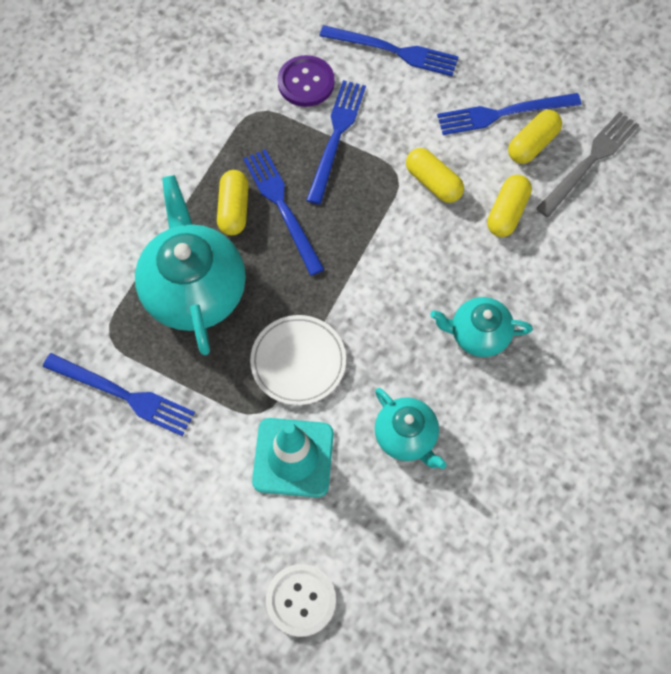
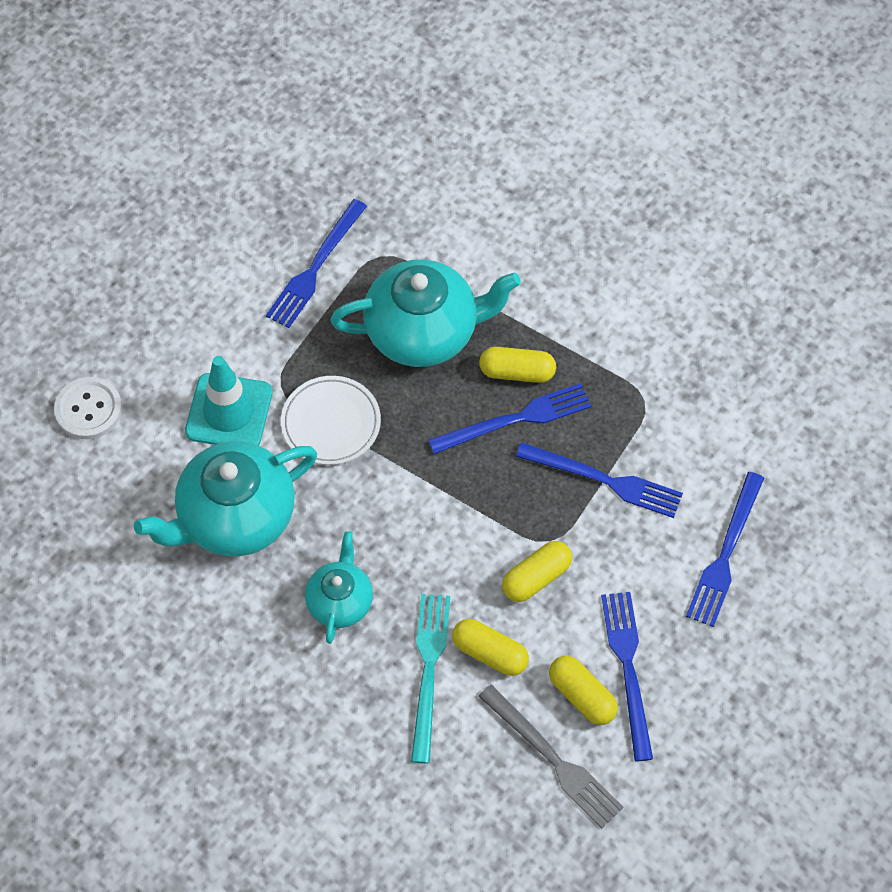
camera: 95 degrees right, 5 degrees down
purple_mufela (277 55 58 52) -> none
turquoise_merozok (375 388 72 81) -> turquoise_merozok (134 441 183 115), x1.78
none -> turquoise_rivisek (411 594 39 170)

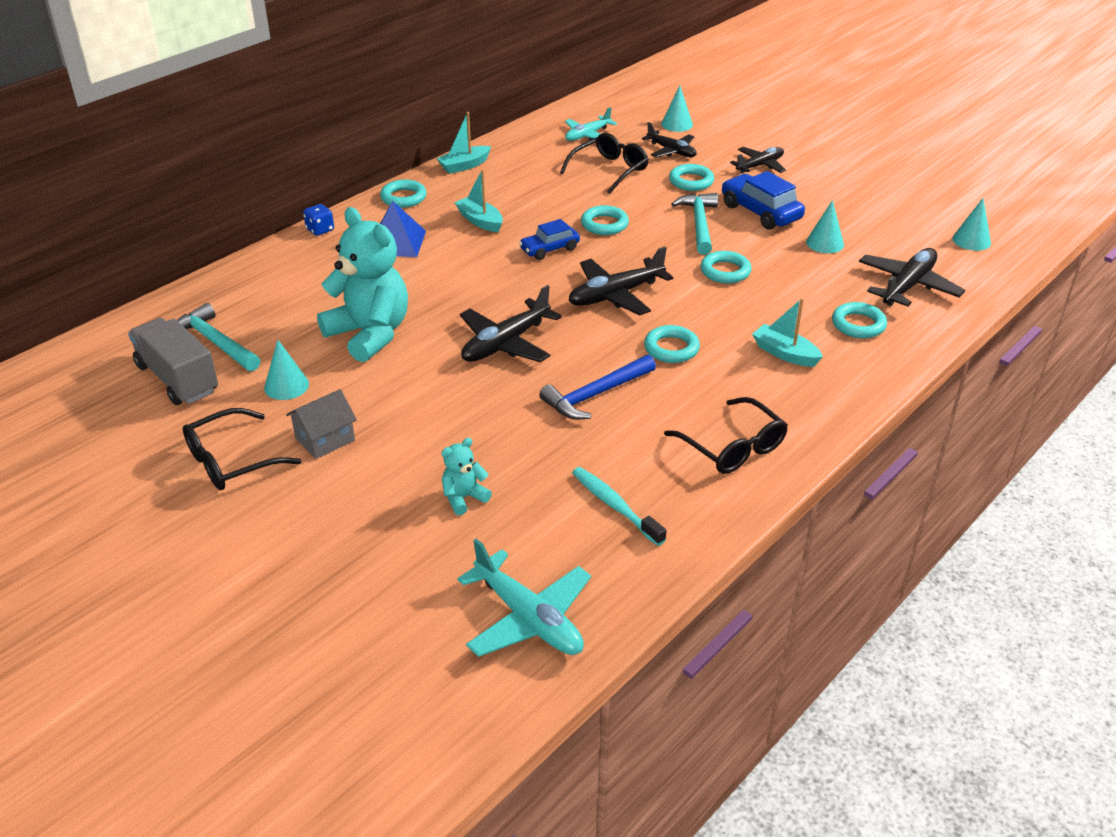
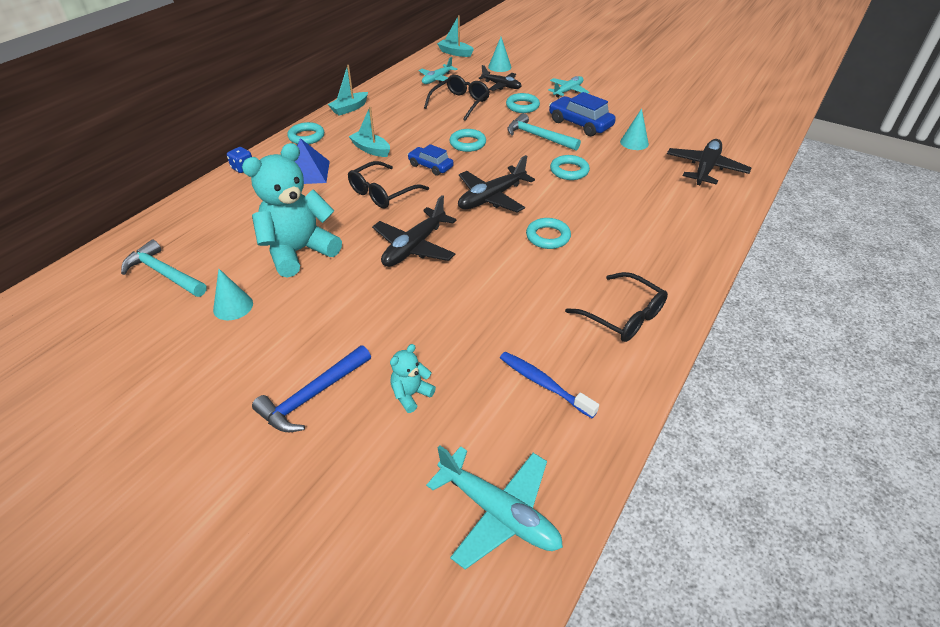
camera: 10 degrees left, 5 degrees up
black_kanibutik (730 147 56 26) -> turquoise_kanibutik (548 76 41 21)
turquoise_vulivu (671 193 47 62) -> turquoise_vulivu (507 113 74 38), 45 degrees counterclockwise
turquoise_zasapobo (952 198 39 53) -> none
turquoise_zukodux (317 207 91 155) -> turquoise_zukodux (242 143 100 135), 75 degrees counterclockwise
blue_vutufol (519 219 61 41) -> blue_vutufol (407 144 47 32), 75 degrees clockwise
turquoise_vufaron (752 298 71 69) -> turquoise_vufaron (437 15 37 42), moved
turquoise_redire (832 302 55 36) -> none
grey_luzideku (128 318 90 87) -> none
blue_vulivu (539 355 117 65) -> blue_vulivu (252 345 119 87), moved
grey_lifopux (286 389 71 70) -> none
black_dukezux (183 408 119 82) -> black_dukezux (348 161 81 47), moved
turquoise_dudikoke (572 467 95 79) -> blue_dudikoke (500 352 99 66)

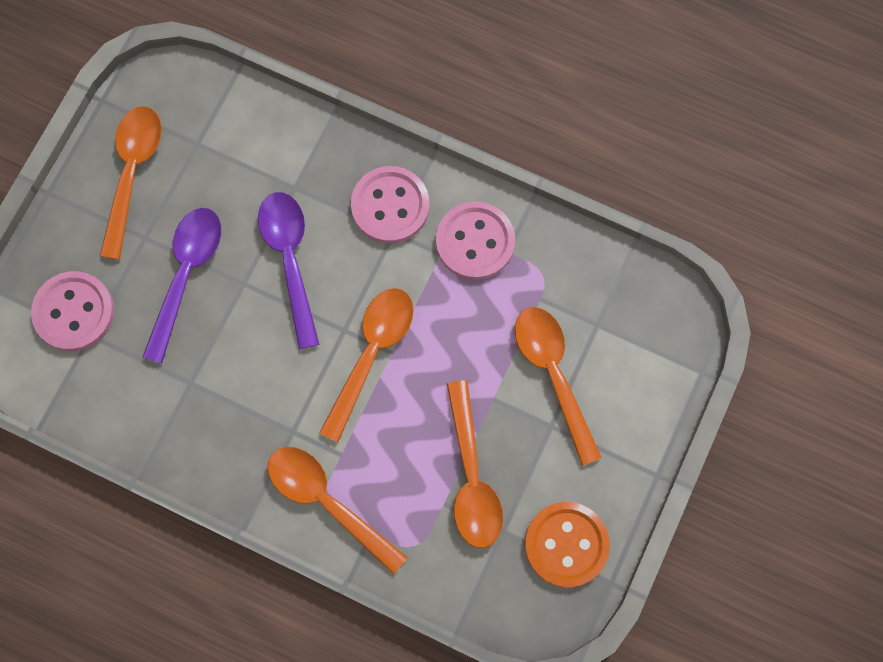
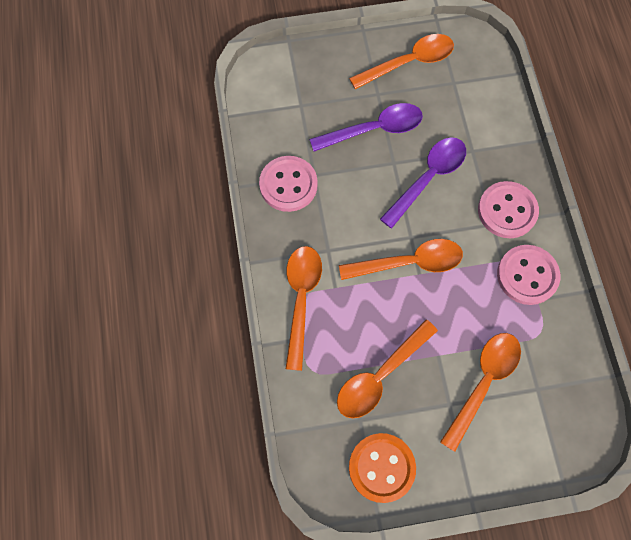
camera: 55 degrees right, 5 degrees down
pink_mufela (31 271 83 80) -> pink_mufela (259 156 59 56), moved

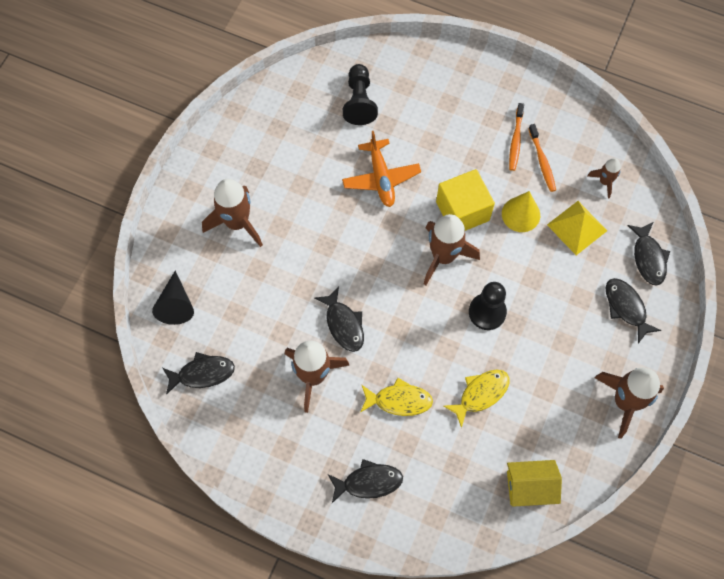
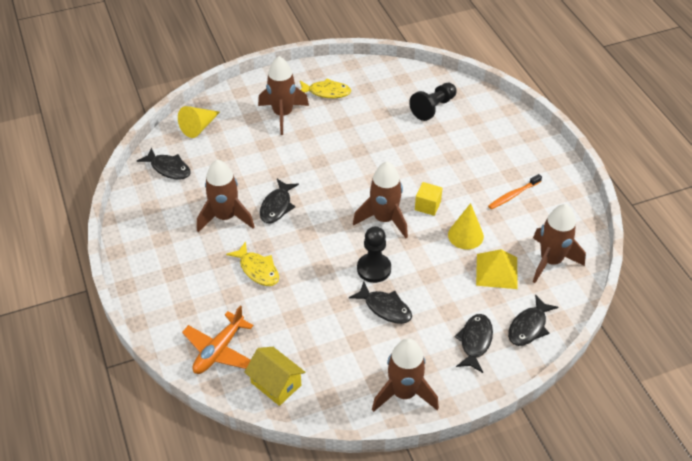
camera: 45 degrees right, 20 degrees down
orange_dudikoke (529 124 27 68) -> none
orange_kanibutik (342 131 79 76) -> orange_kanibutik (182 306 72 68), moved
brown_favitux (587 158 34 41) -> brown_favitux (533 204 53 79), x1.90
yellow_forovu (436 169 59 62) -> yellow_forovu (415 182 27 34), x0.57
black_zasapobo (152 271 42 54) -> yellow_zasapobo (178 106 42 32)
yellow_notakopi (444 370 66 58) -> yellow_notakopi (300 78 51 20), moved
black_notakopi (328 459 75 44) -> black_notakopi (349 281 63 43), moved

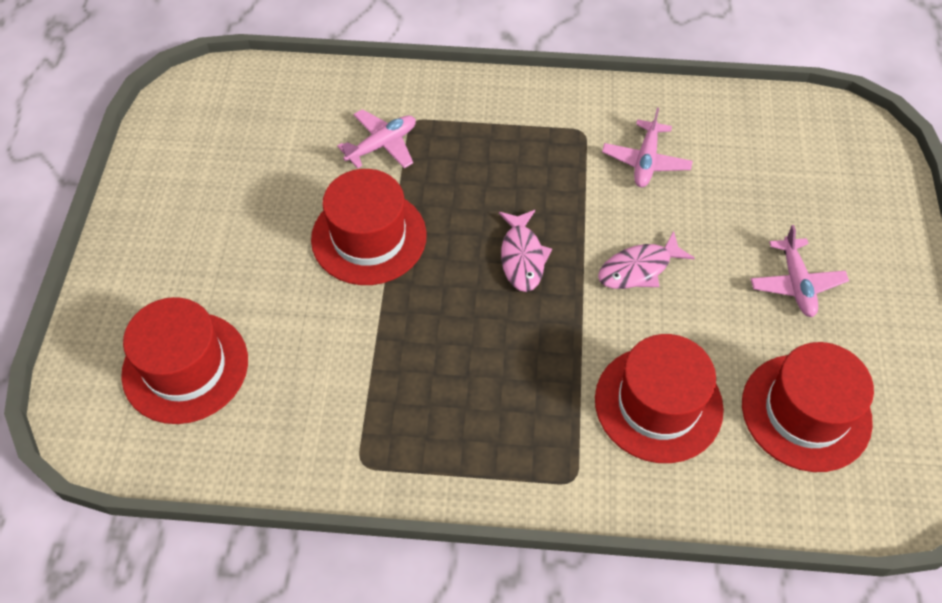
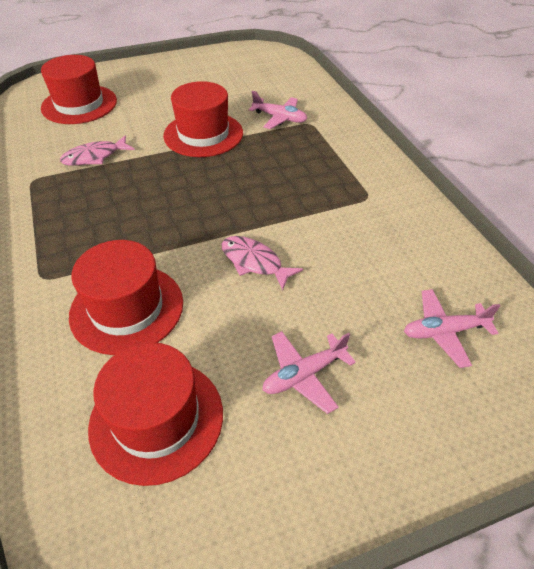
camera: 65 degrees right, 10 degrees down
pink_kanibutik (602 108 91 79) -> pink_kanibutik (404 289 96 79), moved
pink_notakopi (499 210 53 82) -> pink_notakopi (60 136 74 30), moved

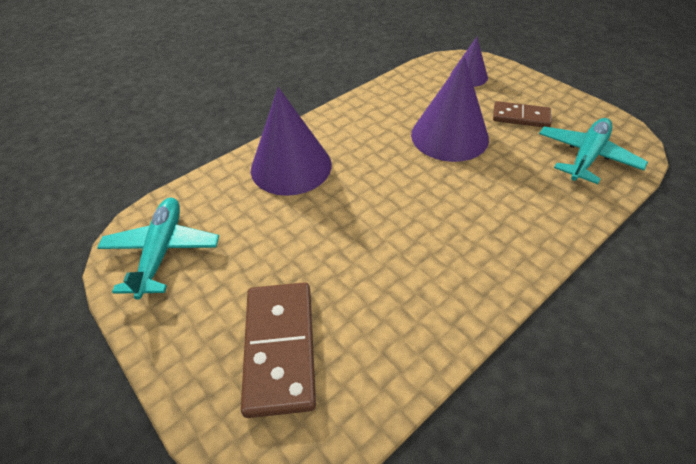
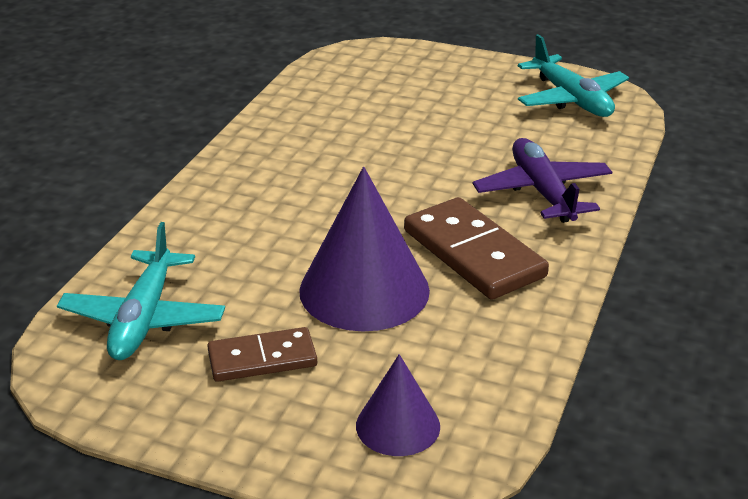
camera: 150 degrees right, 15 degrees down
purple_zasapobo (251 87 81 109) -> purple_kanibutik (473 138 139 85)
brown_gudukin (241 282 75 136) -> brown_gudukin (404 197 145 103), moved

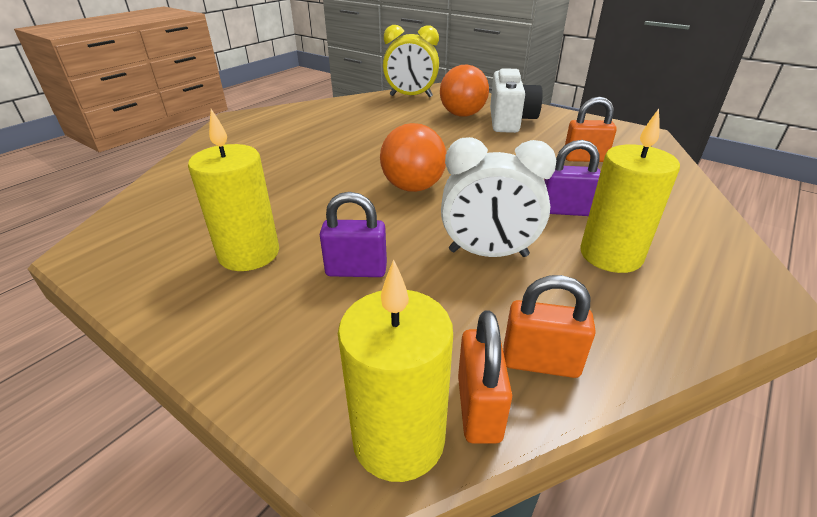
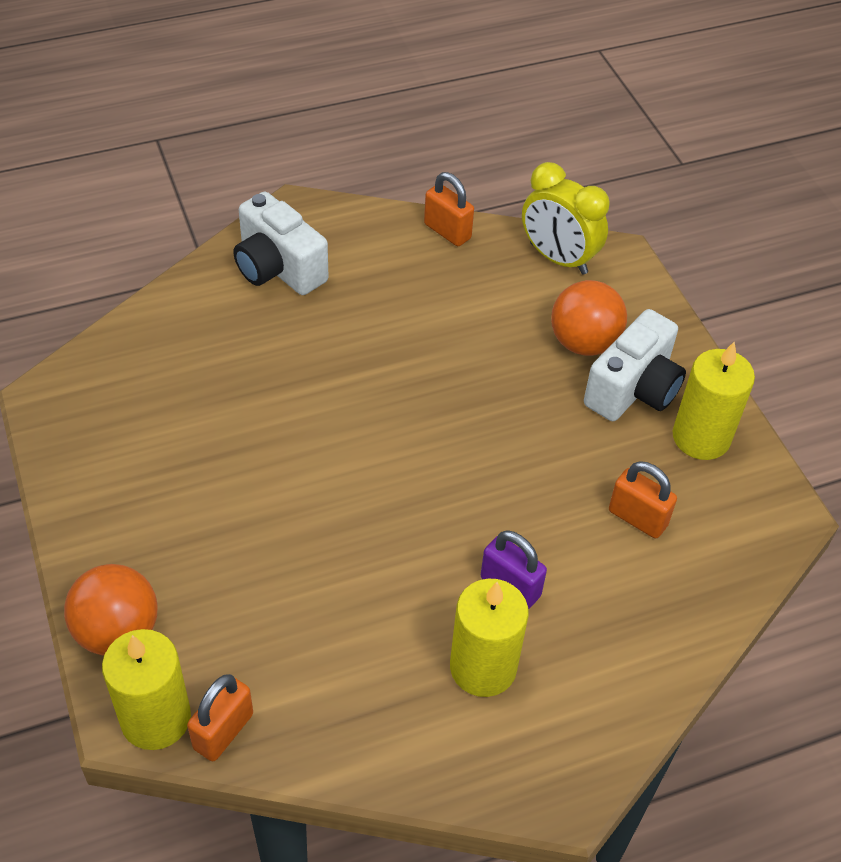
camera: 30 degrees right, 15 degrees up
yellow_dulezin (188 109 91 162) -> yellow_dulezin (673 342 82 118), moved
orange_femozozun (380 123 66 69) -> orange_femozozun (64 564 94 92), moved
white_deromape (441 137 115 120) -> none
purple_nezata (320 192 67 85) -> none
orange_nezata (503 275 93 103) -> orange_nezata (424 172 50 74), moved
none -> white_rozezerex (233 192 96 103)

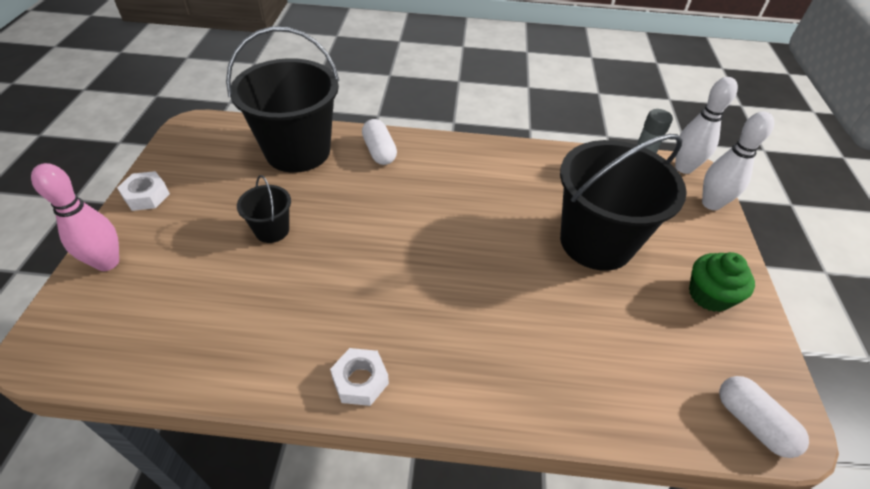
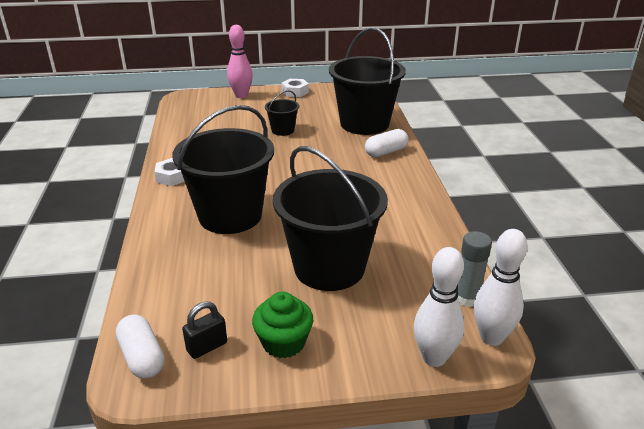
camera: 80 degrees right, 15 degrees down
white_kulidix (719 376 90 82) -> white_kulidix (116 315 49 64), 75 degrees counterclockwise
none -> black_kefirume (172 105 102 129)
none -> black_nezata (182 301 45 58)

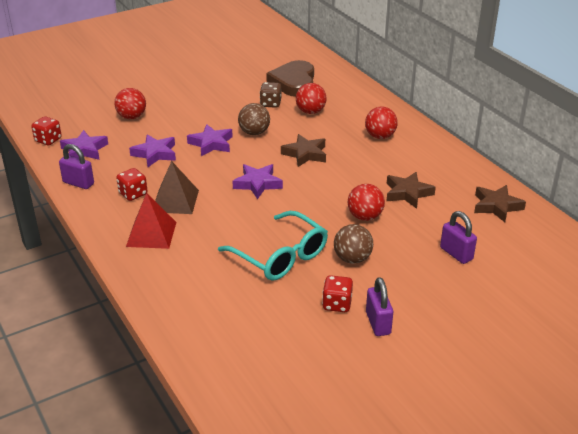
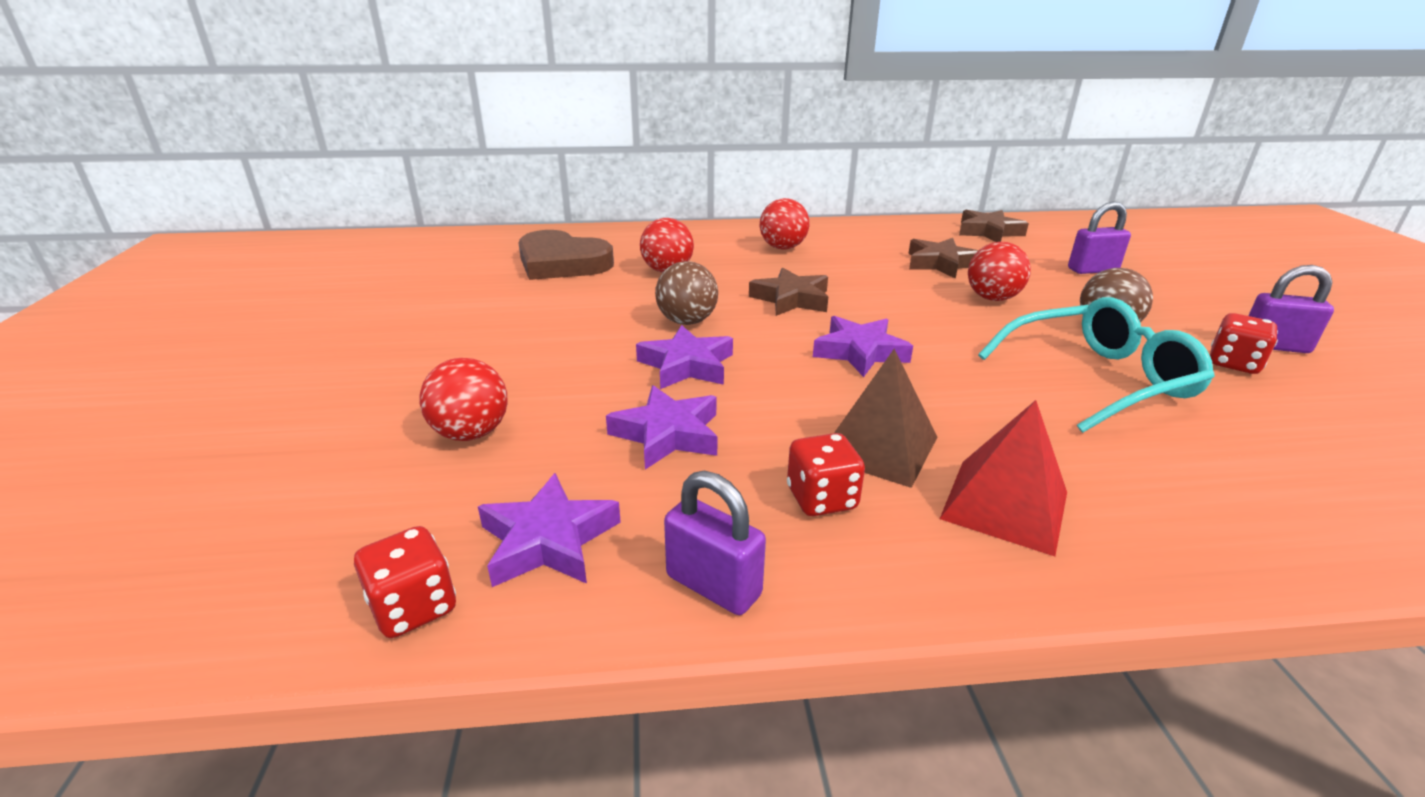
camera: 65 degrees left, 5 degrees down
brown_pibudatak (260 82 21 26) -> none
purple_nezata (59 144 35 45) -> purple_nezata (664 471 102 144), 75 degrees clockwise

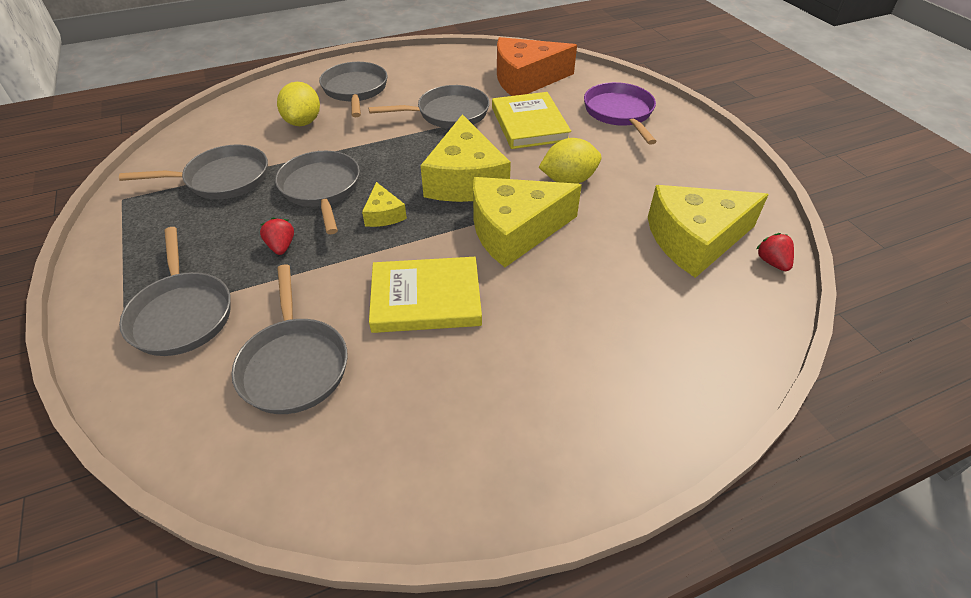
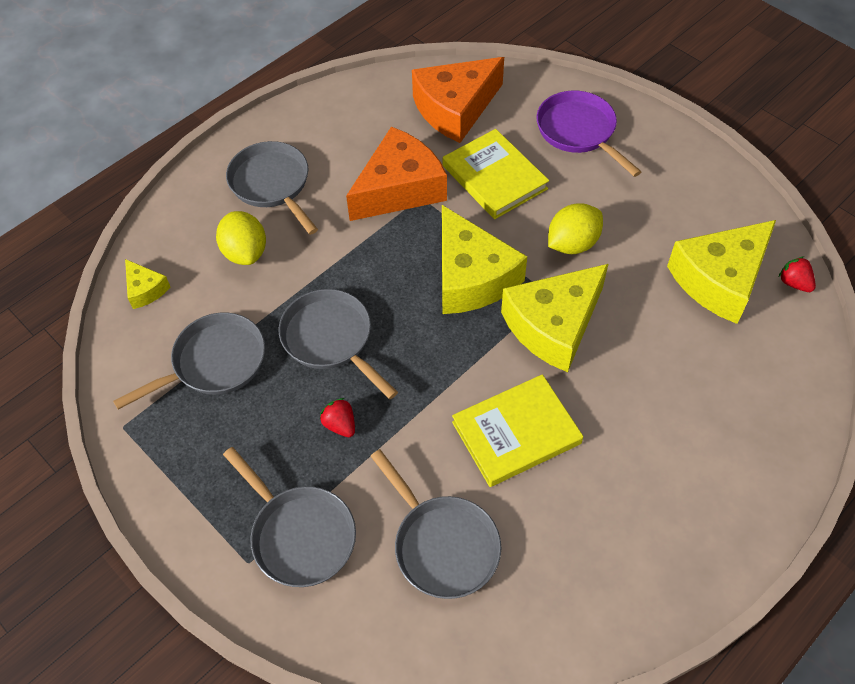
camera: 20 degrees left, 10 degrees up
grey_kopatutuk (369 85 121 43) -> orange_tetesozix (346 127 101 94)
yellow_tetesozix (362 182 45 45) -> yellow_tetesozix (125 259 45 50), moved

